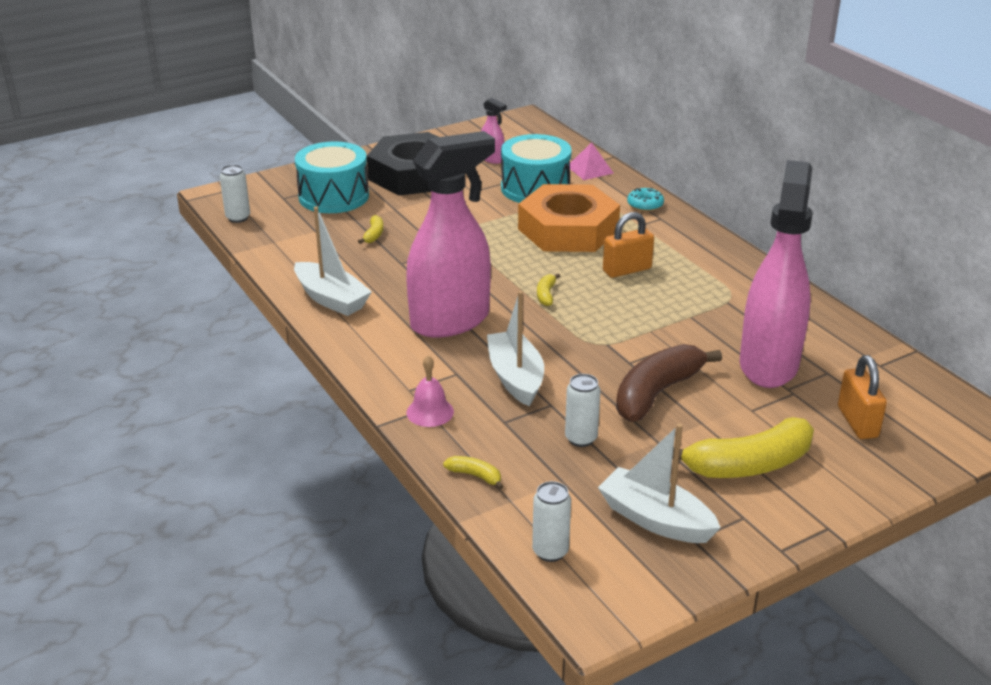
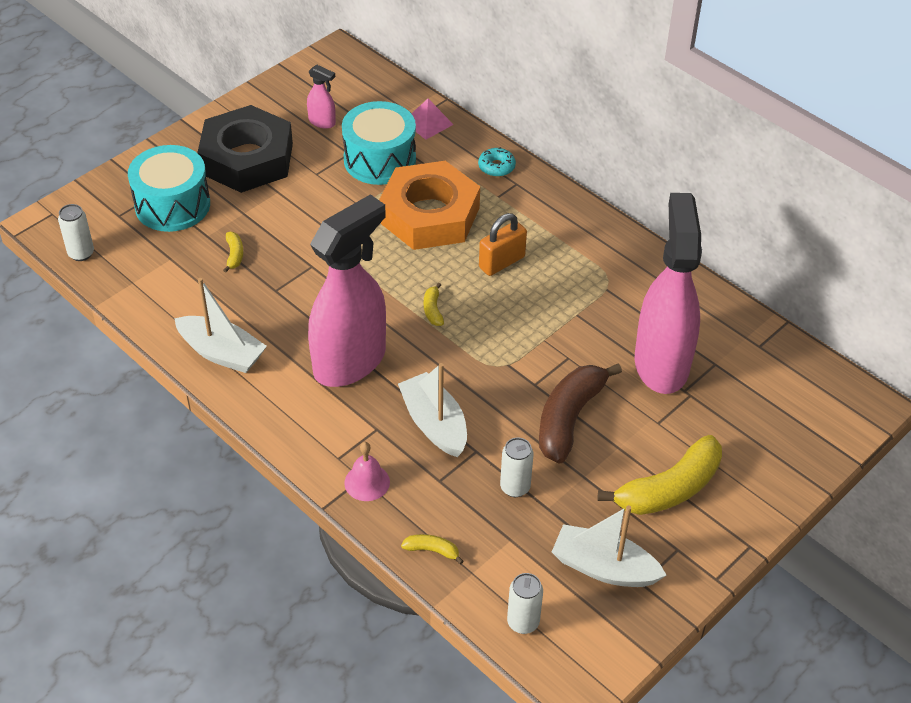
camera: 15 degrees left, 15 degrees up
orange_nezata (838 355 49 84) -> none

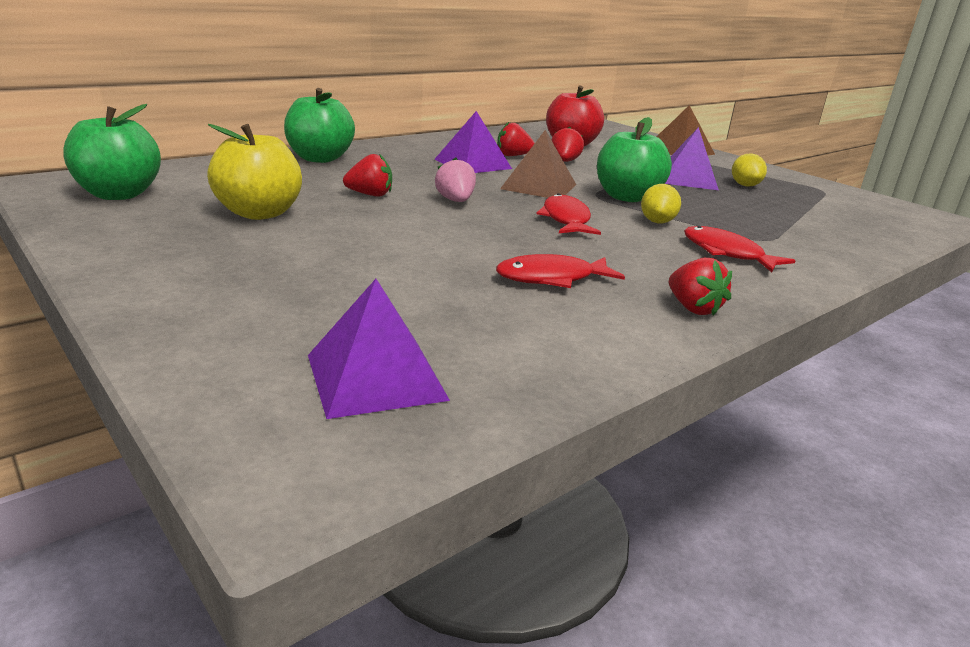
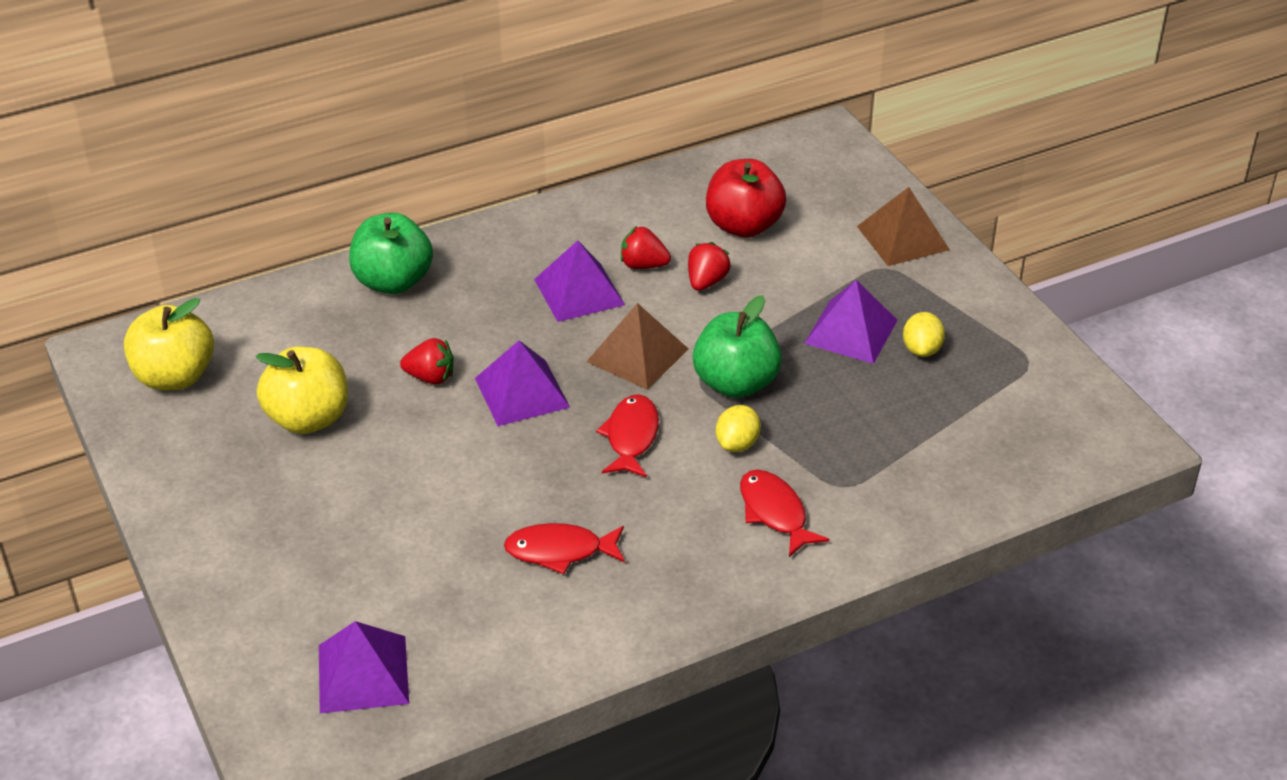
camera: 15 degrees right, 15 degrees up
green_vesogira (63 104 98 96) -> yellow_vesogira (124 298 90 92)
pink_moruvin (435 158 41 44) -> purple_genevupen (475 340 95 86)
red_moruvin (669 258 63 58) -> none

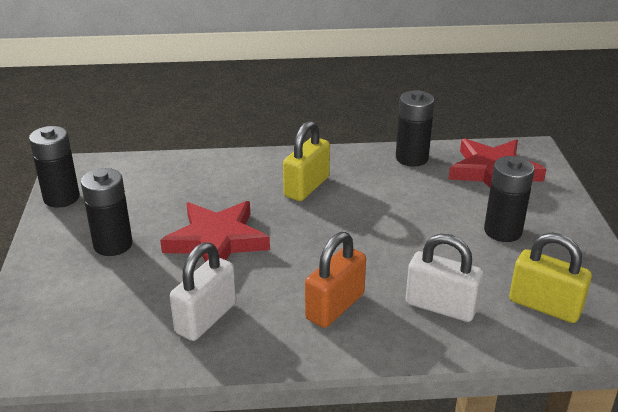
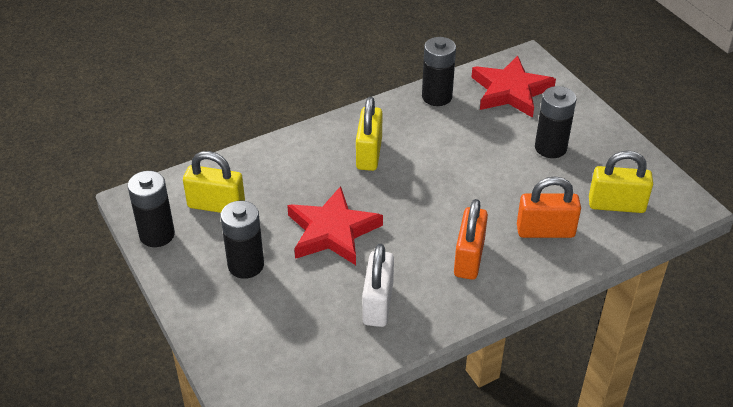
camera: 25 degrees left, 10 degrees up
white_nezata (405 234 78 88) -> orange_nezata (517 176 64 62)
none -> yellow_nezata (183 151 62 62)

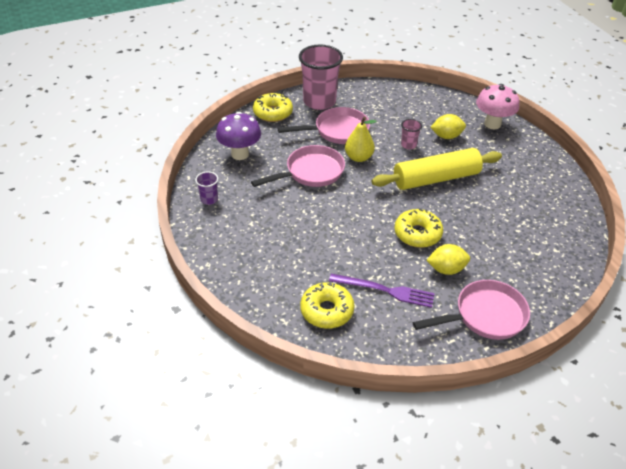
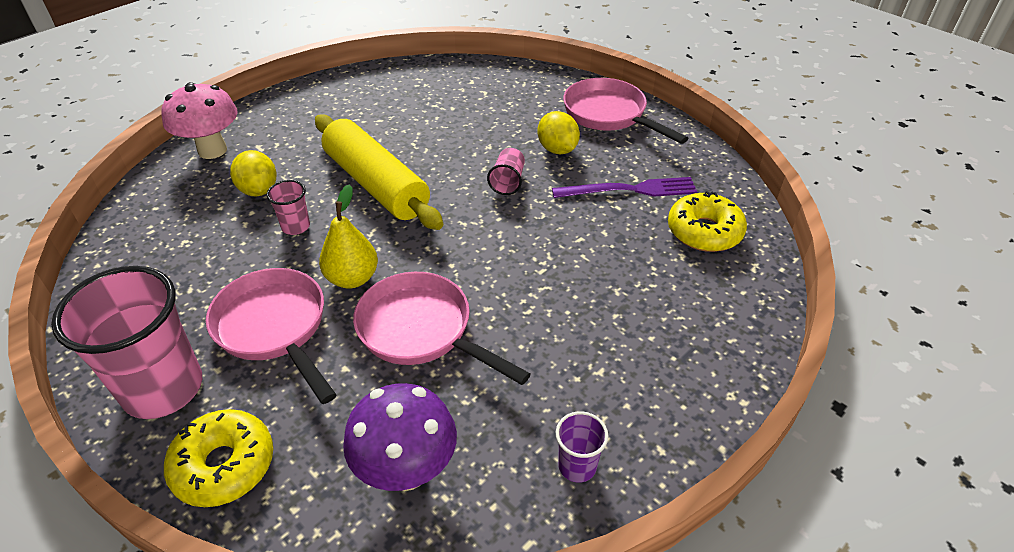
camera: 110 degrees left, 0 degrees up
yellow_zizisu (394 209 49 39) -> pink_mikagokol (487 148 38 47)
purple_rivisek (329 274 106 34) -> purple_rivisek (552 177 146 21), 90 degrees clockwise

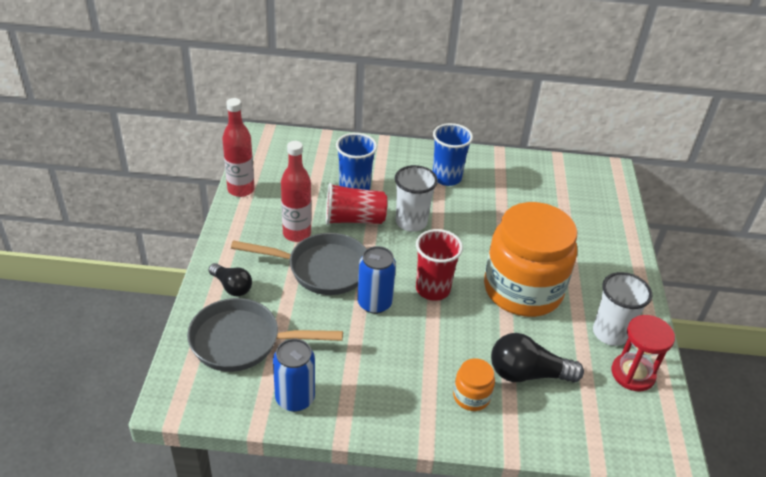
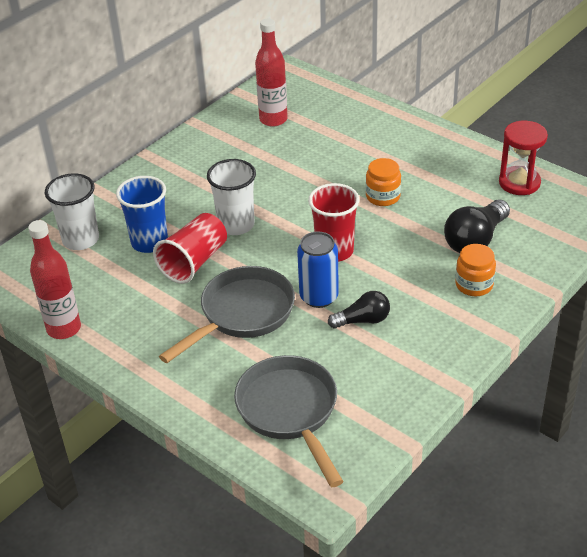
camera: 50 degrees left, 0 degrees up
blue_mikagokol (433 123 40 63) -> none
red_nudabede (281 141 30 101) -> red_nudabede (255 19 33 108), moved
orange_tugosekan (484 202 93 115) -> orange_tugosekan (366 158 35 48), x0.41
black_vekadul (208 263 44 33) -> black_vekadul (328 291 62 38), moved
white_mikagokol (593 272 59 74) -> white_mikagokol (45 173 54 77), moved
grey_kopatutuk (187 298 156 74) -> grey_kopatutuk (234 355 109 132), 120 degrees clockwise
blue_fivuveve (273 339 42 73) -> none

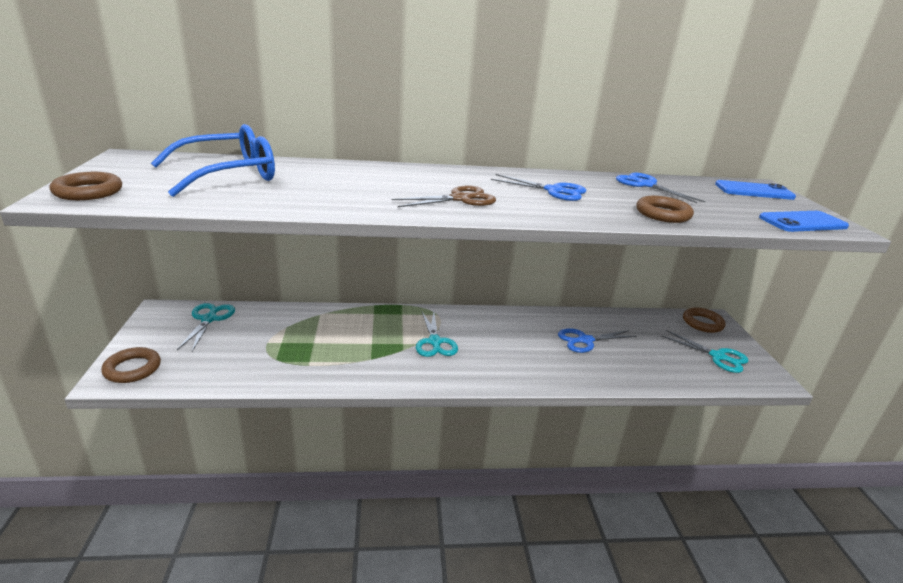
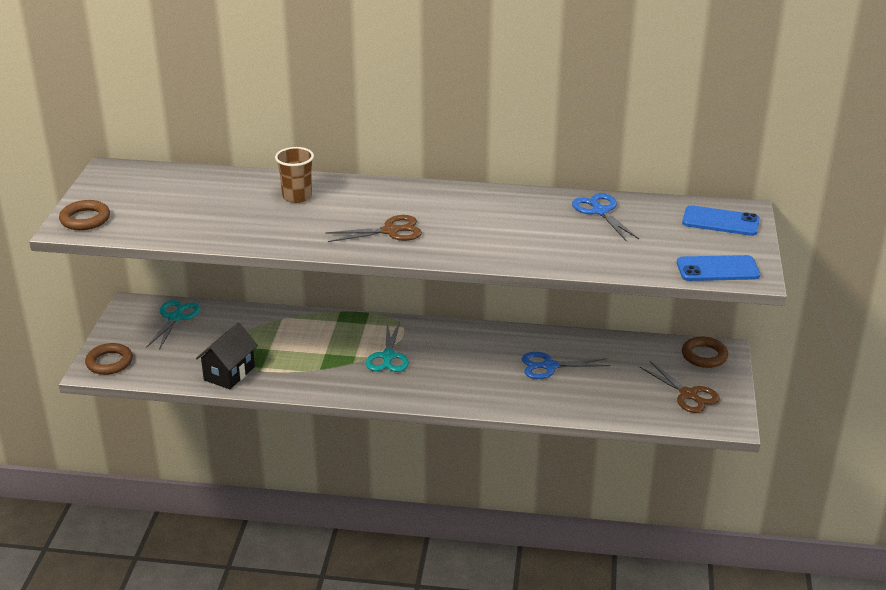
camera: 15 degrees right, 5 degrees up
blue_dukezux (151 124 124 73) -> none
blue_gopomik (491 174 95 27) -> none
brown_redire (636 196 58 27) -> none
turquoise_gopomik (661 330 88 43) -> brown_gopomik (640 361 80 52)
none -> brown_mikagokol (275 147 39 56)
none -> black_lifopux (196 323 62 66)

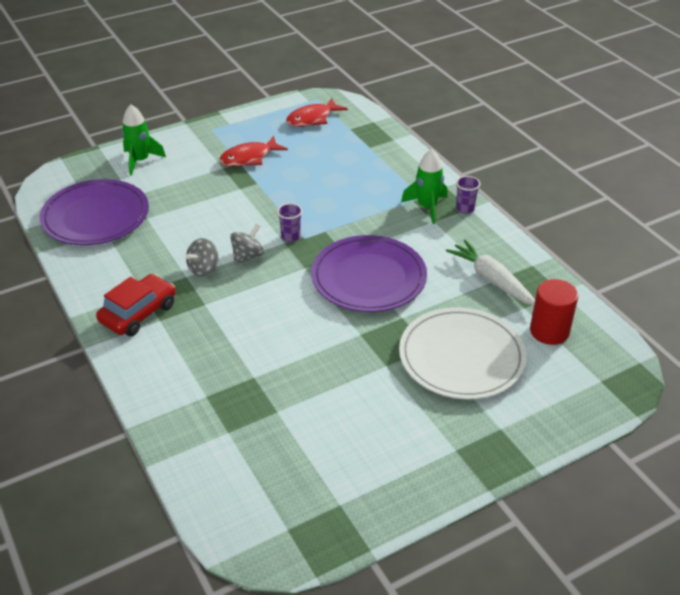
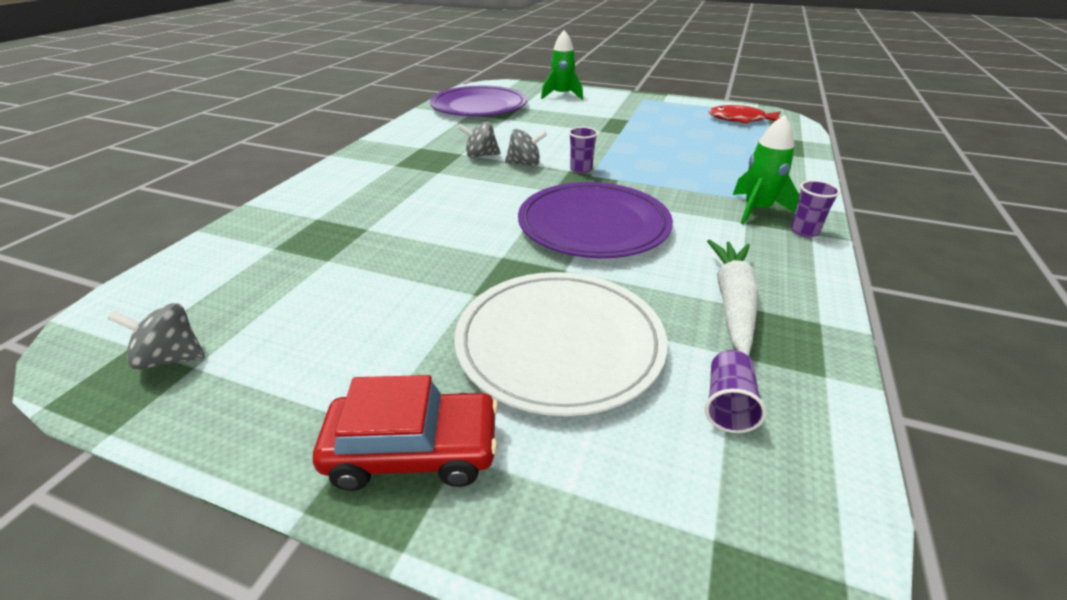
camera: 50 degrees right, 5 degrees down
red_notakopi (219 136 69 31) -> none
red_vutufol (96 274 80 62) -> red_vutufol (313 375 186 116), moved
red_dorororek (530 279 48 66) -> purple_mikagokol (705 350 61 83)
none -> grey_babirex (107 303 98 67)

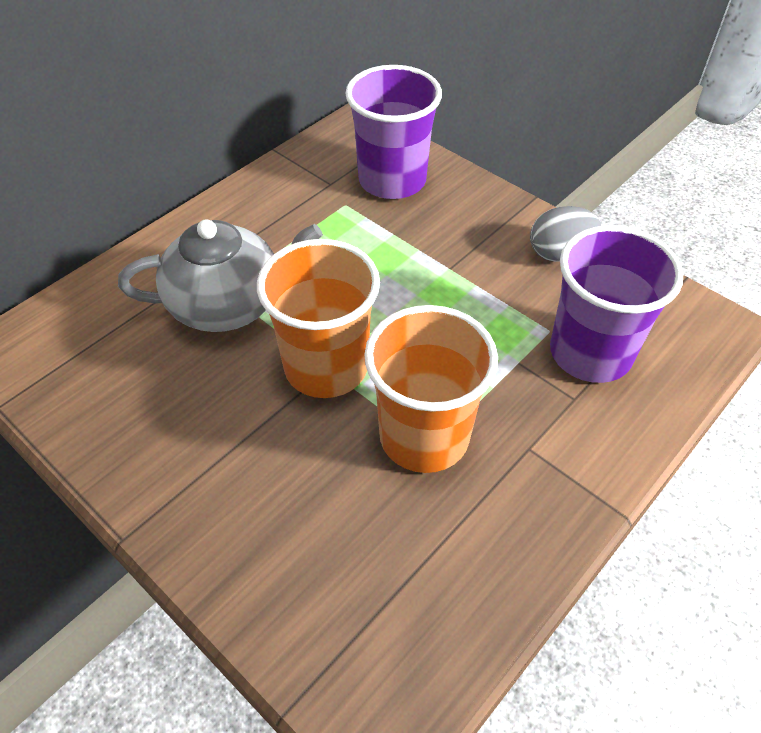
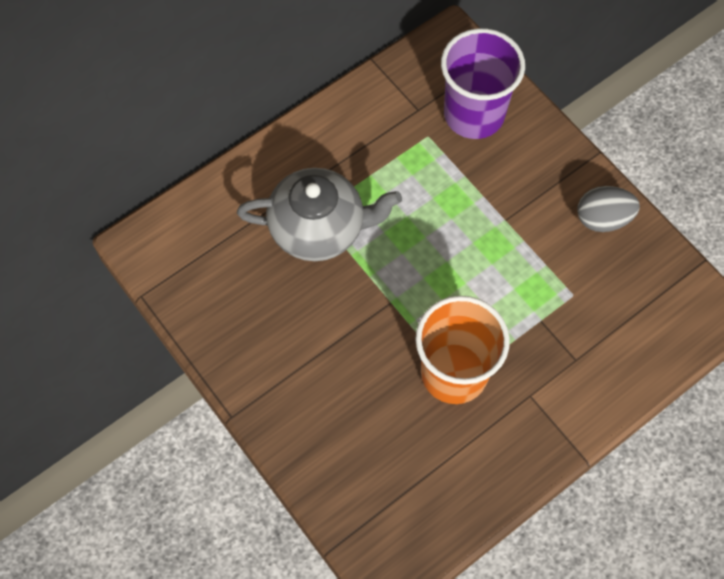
camera: 10 degrees right, 15 degrees up
purple_mikagokol (550 225 134 158) -> none
orange_mikagokol (257 239 123 159) -> none

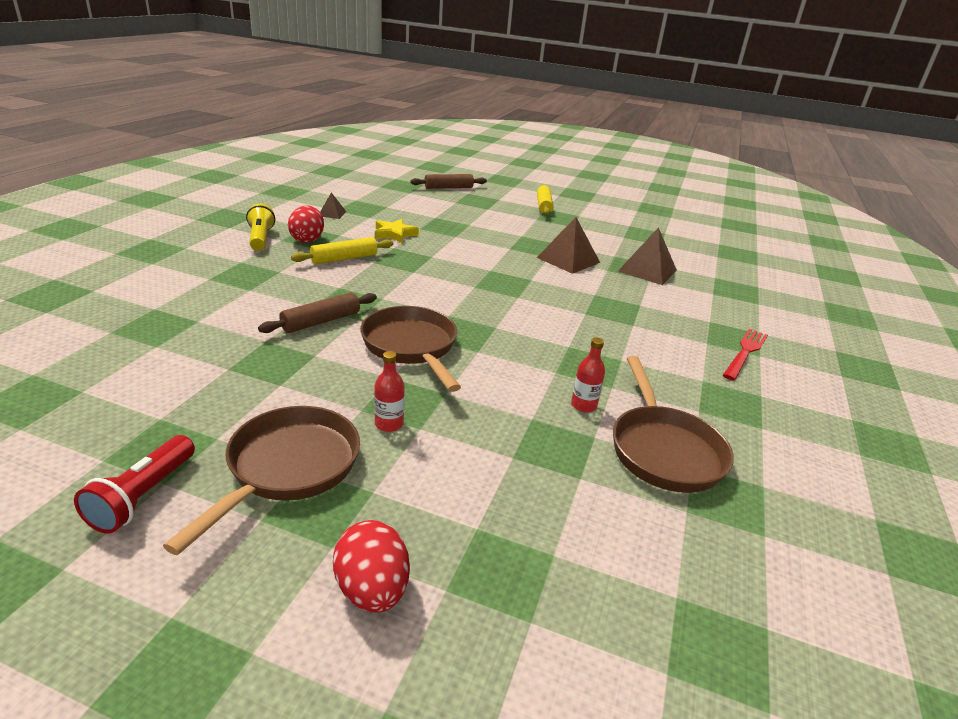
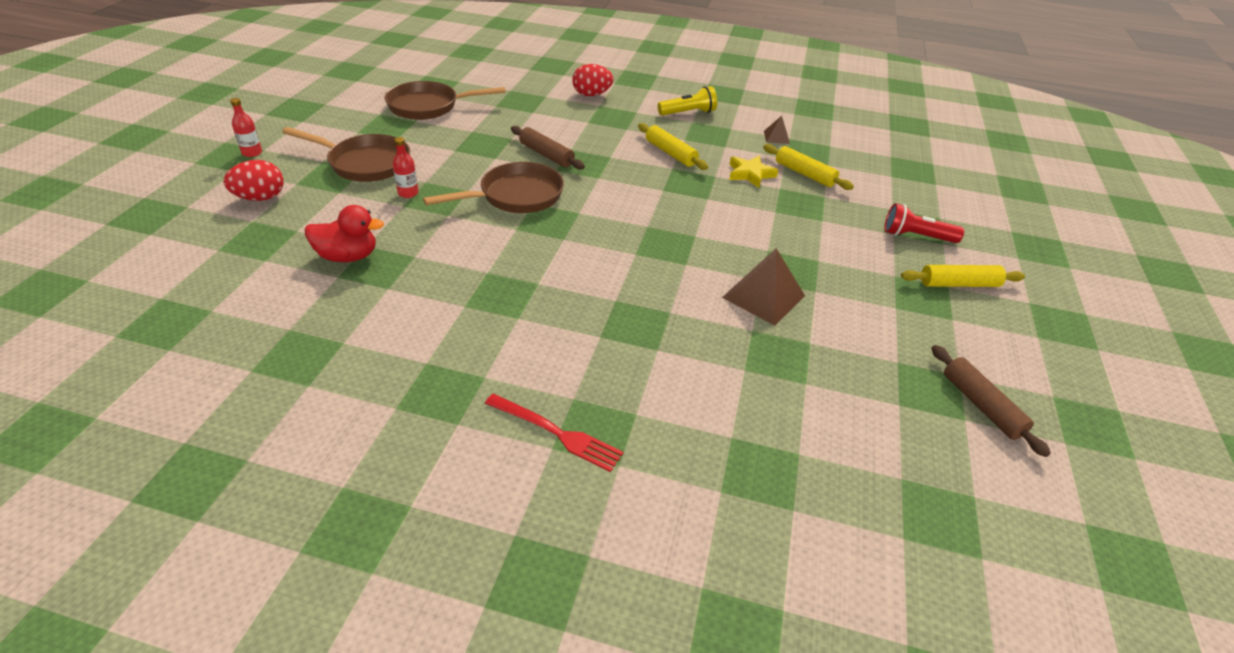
camera: 85 degrees right, 10 degrees up
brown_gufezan (410 174 77 15) -> brown_gufezan (931 345 120 112), moved
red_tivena (288 205 36 38) -> red_tivena (572 64 42 32), moved
brown_genevupen (618 227 59 58) -> none
red_nudabede (571 337 34 75) -> red_nudabede (230 98 32 59), moved
brown_kopatutuk (613 356 121 137) -> brown_kopatutuk (385 81 121 39), moved
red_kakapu (74 435 121 99) -> red_kakapu (884 203 80 40), moved
none -> yellow_gufezan (763 144 91 46)
none -> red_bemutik (305 205 79 57)

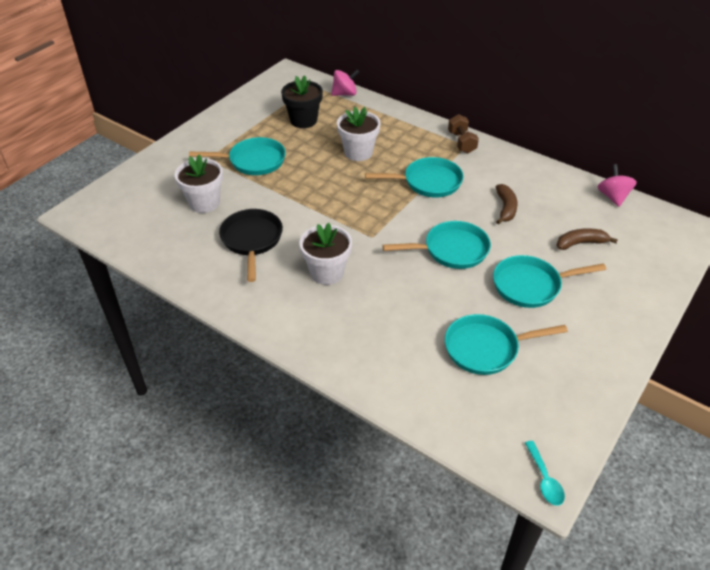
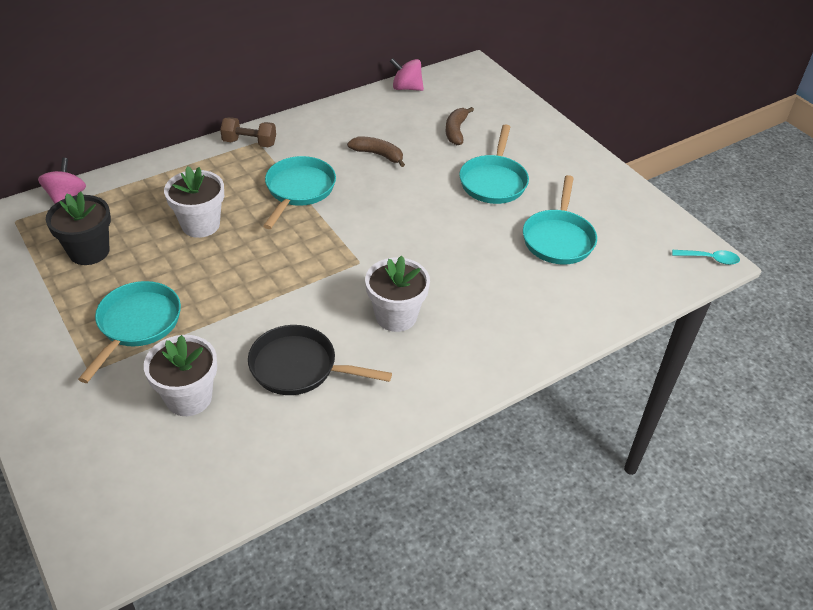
camera: 70 degrees left, 0 degrees up
turquoise_kopatutuk (382 221 109 48) -> none

